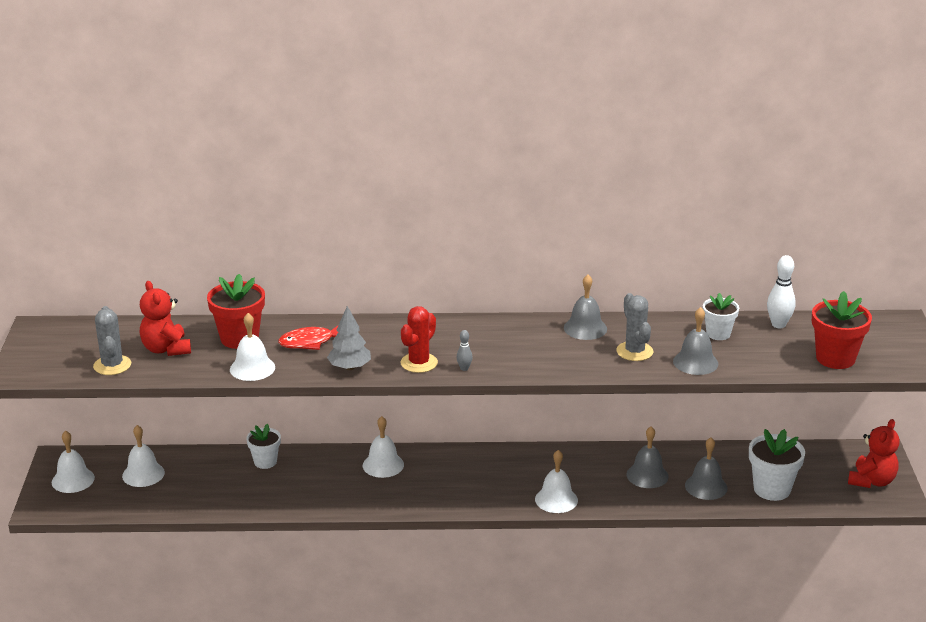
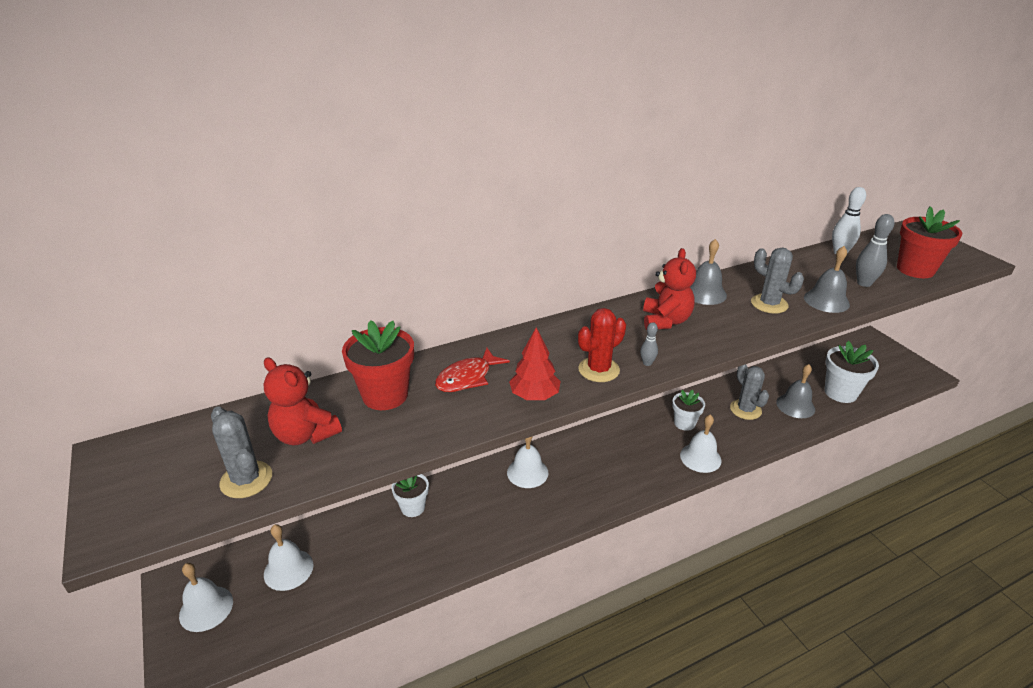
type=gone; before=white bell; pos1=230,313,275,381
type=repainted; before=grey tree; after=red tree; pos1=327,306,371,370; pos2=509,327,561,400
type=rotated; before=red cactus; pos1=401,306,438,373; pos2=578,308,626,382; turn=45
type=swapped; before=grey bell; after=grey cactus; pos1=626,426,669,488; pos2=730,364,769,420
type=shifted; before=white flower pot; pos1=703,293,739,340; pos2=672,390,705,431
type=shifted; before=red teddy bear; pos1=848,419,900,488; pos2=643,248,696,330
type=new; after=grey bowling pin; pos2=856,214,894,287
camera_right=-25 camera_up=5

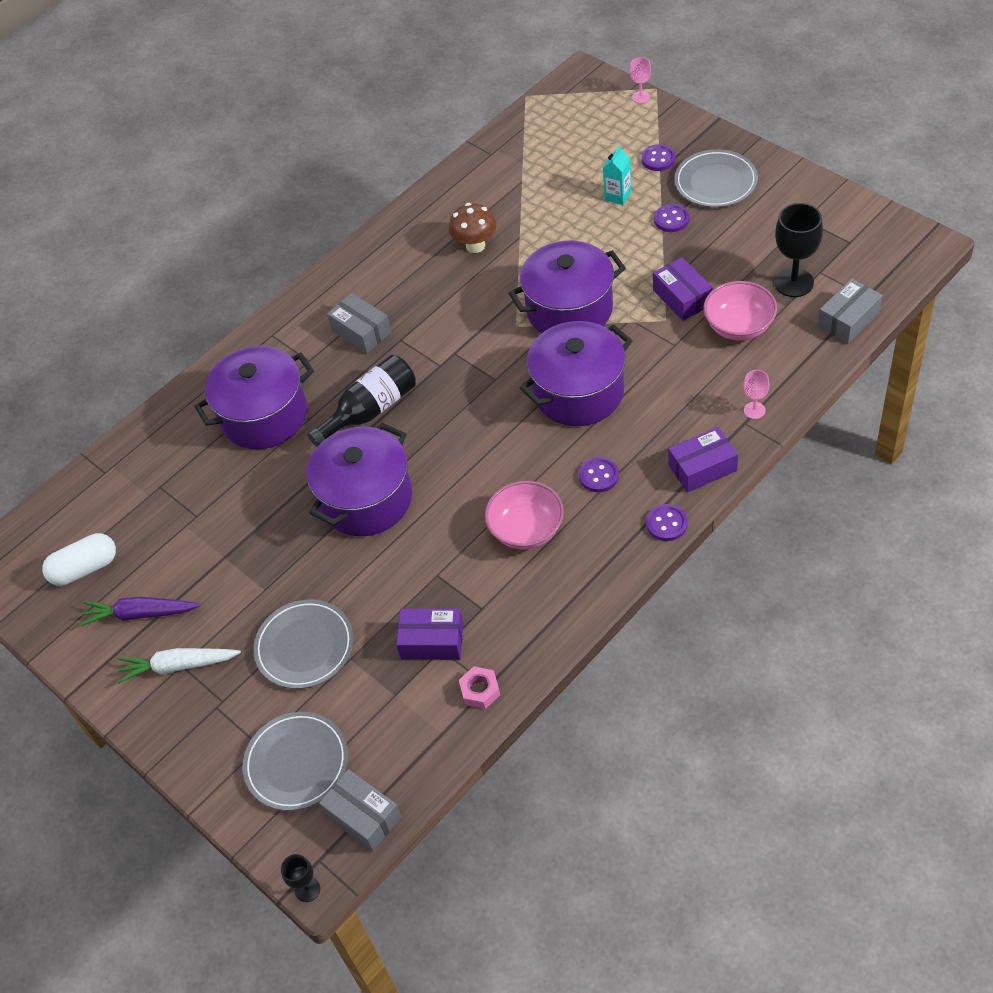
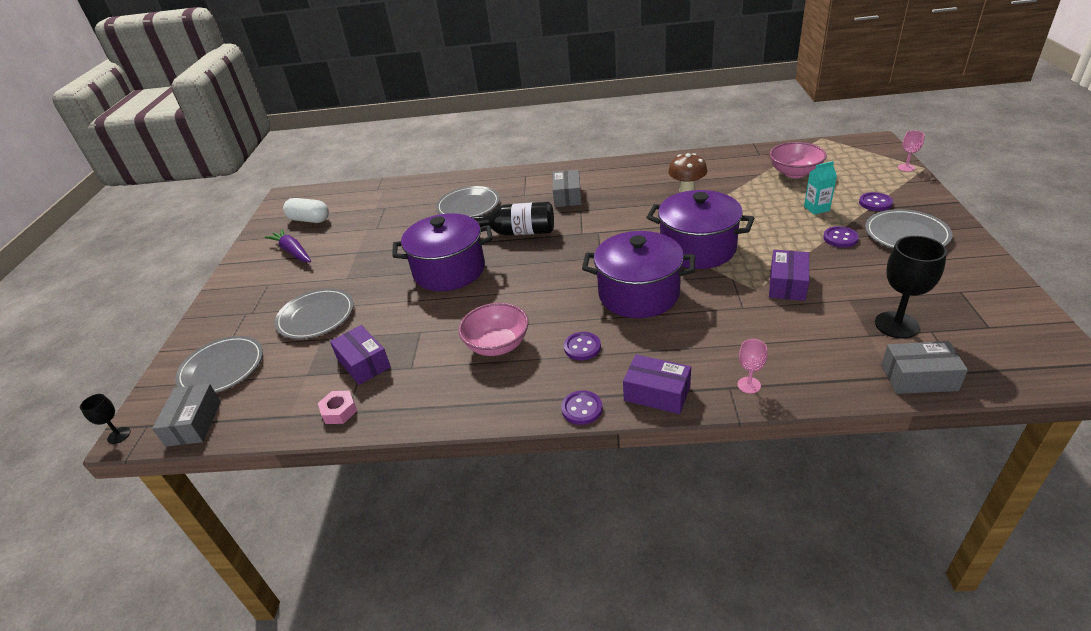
type=gone; before=white carrot; pos1=118,648,241,684
type=swapped; before=purple pot; after=grey plate; pos1=194,346,314,449; pos2=436,186,500,217
type=shifted; before=pink bowl; pos1=704,281,777,341; pos2=770,142,827,178
camera_right=45 camera_up=-15

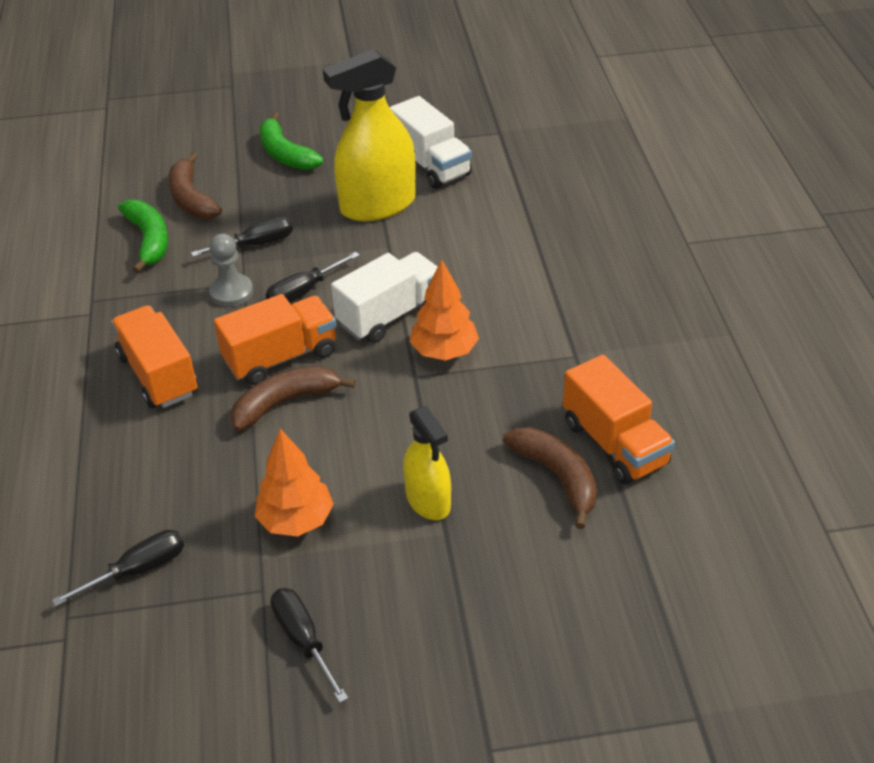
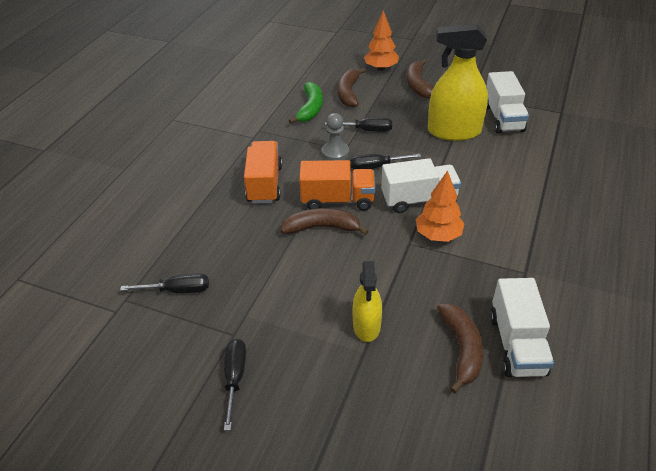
type=shifted; before=orange tree; pos1=255,429,334,536; pos2=364,10,399,71
type=repainted; before=green banana; after=brown banana; pos1=259,112,323,170; pos2=407,59,433,98
type=repainted; before=orange truck; after=white truck; pos1=563,355,675,485; pos2=490,278,554,377
camera_right=30 camera_up=0

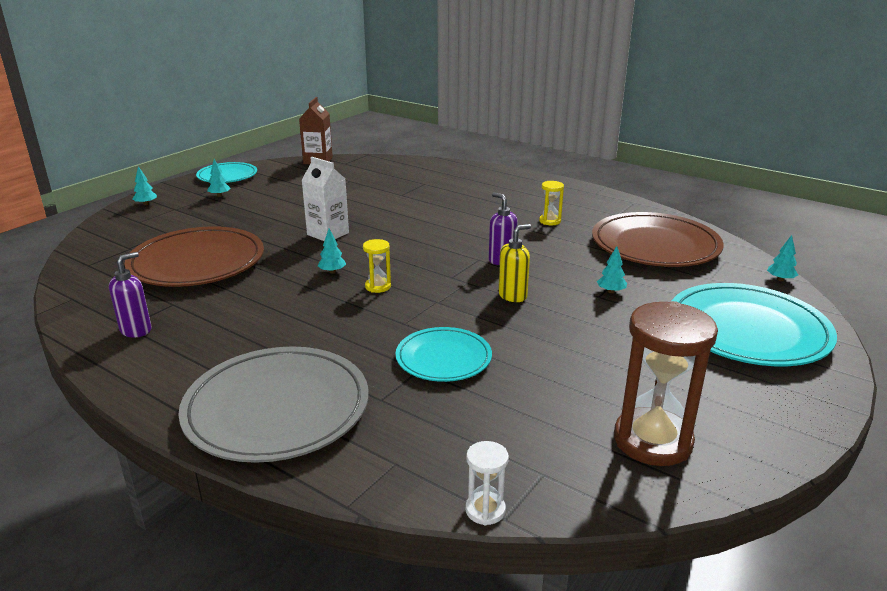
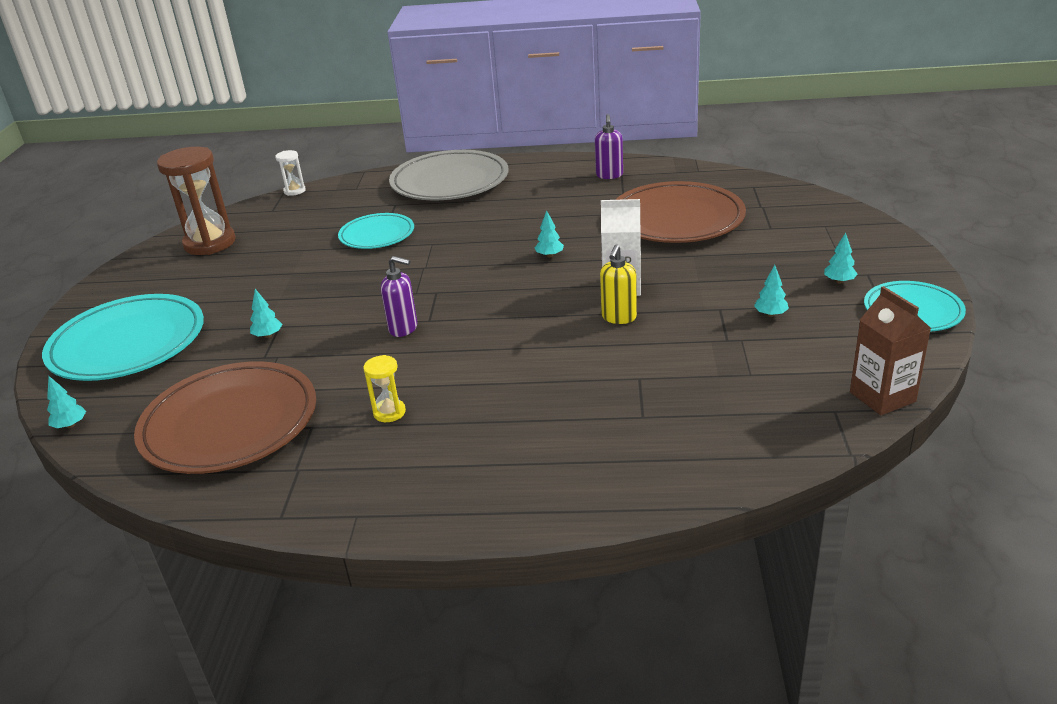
type=shifted; before=turquoise tree; pos1=133,166,157,205; pos2=754,265,789,317
type=gone; before=yellow hourglass; pos1=363,239,391,293
type=shifted; before=yellow soap dispenser; pos1=498,224,531,302; pos2=600,244,637,324
camera_right=150 camera_up=5

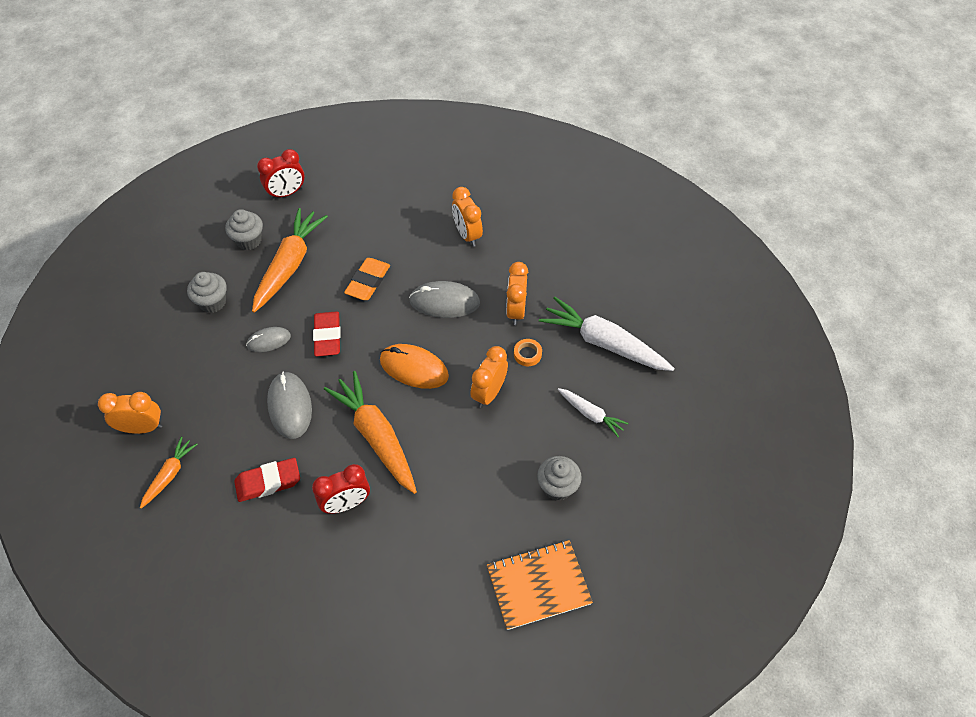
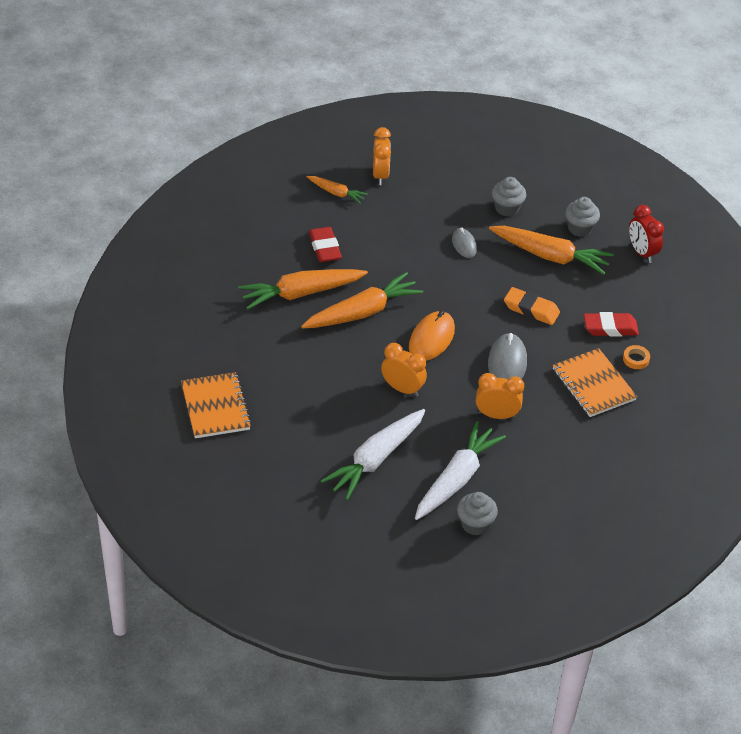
type=gone; before=grey mouse; pos1=267,372,312,439
type=swapped; before=red clock; after=orange carrot; pos1=312,464,370,514; pos2=238,269,368,309
type=shifted; before=red eraser; pos1=313,311,341,356; pos2=584,312,639,337
type=swapped; before=orange clock; after=orange notebook; pos1=452,187,483,247; pos2=553,348,637,417
type=shifted; before=orange tape; pos1=514,339,542,366; pos2=623,345,650,369
type=shifted; before=grey cupcake; pos1=537,456,582,501; pos2=457,492,498,536
type=scaled; before=white carrot; pos1=558,388,628,437; pos2=321,409,425,500; scale=1.89
camera_right=90 camera_up=-10

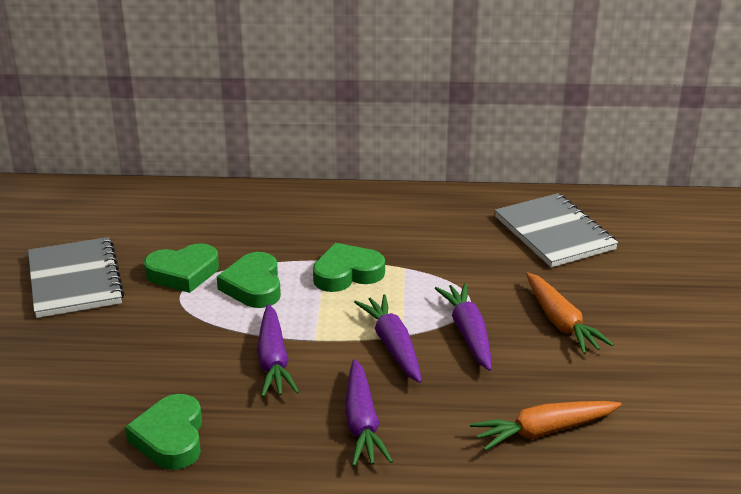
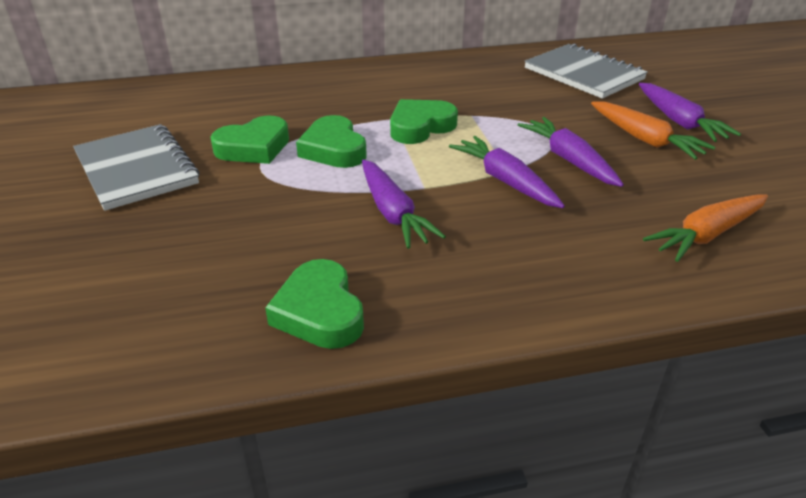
type=shifted; before=purple carrot; pos1=345,359,393,467; pos2=639,83,741,142
camera_right=-15 camera_up=5

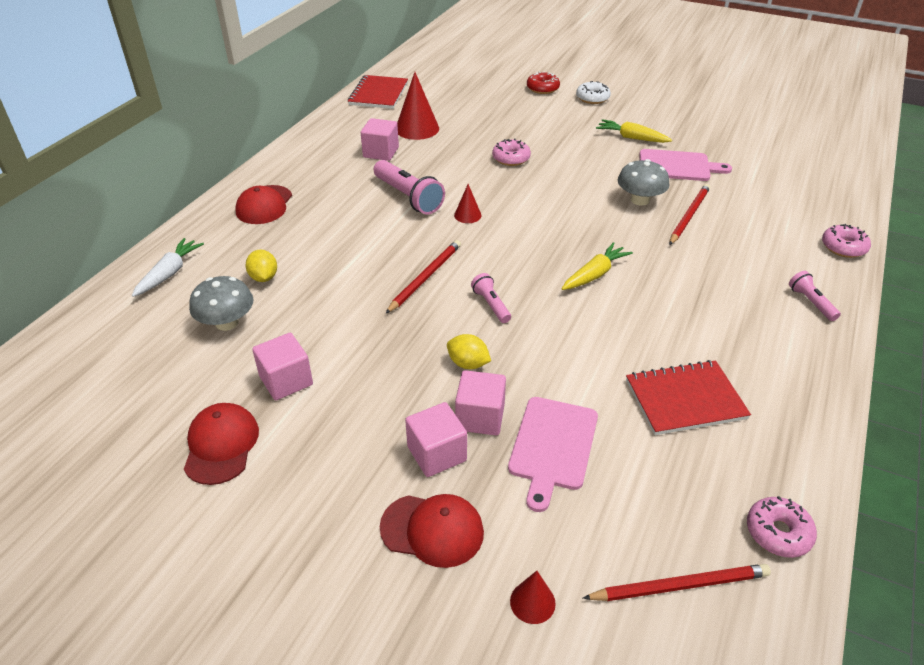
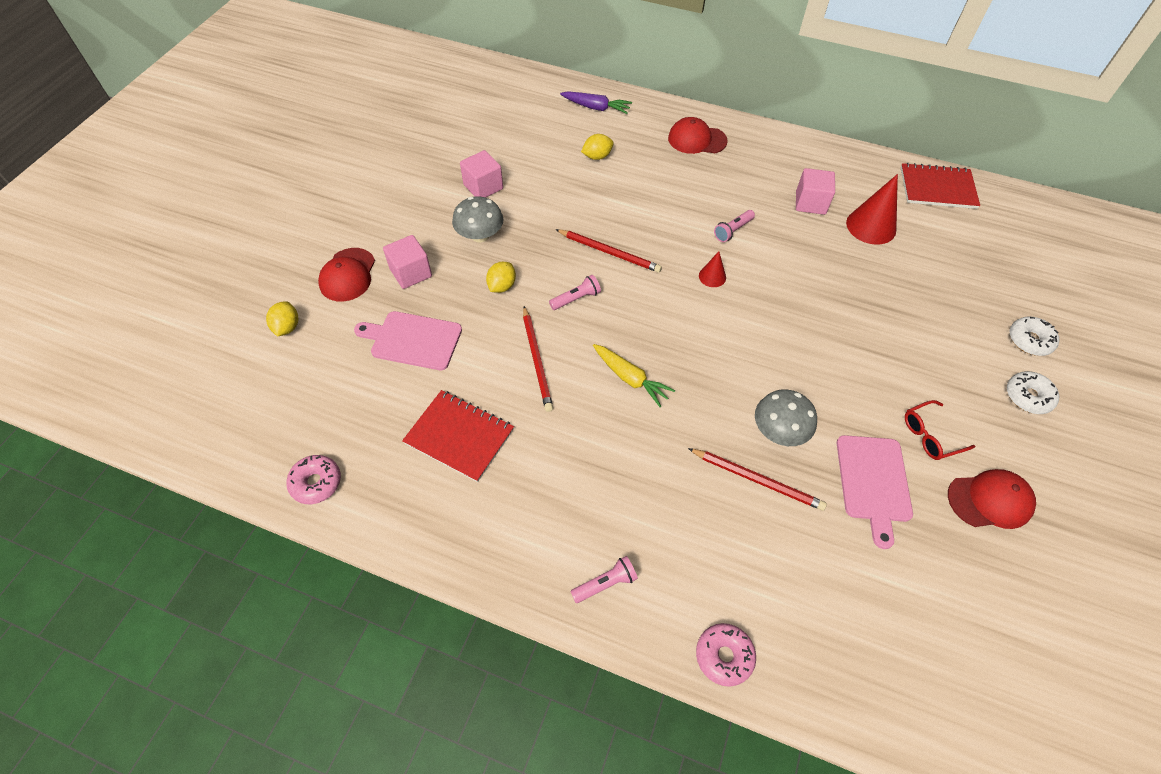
type=repainted; before=white carrot; after=purple carrot; pos1=132,238,204,297; pos2=560,91,632,114
type=shifted; before=red cap; pos1=184,403,259,485; pos2=948,469,1036,529
type=shifted; before=grey mushroom; pos1=189,276,253,331; pos2=452,196,503,243
type=scaled; before=pink flashlight; pos1=374,160,445,215; pos2=714,210,755,242; scale=0.54
type=gone; before=pink cube; pos1=455,370,506,435
type=gone; before=pink donut; pos1=492,139,531,166
type=swapped; before=red cone; after=yellow lemon; pos1=510,571,556,624; pos2=266,301,298,337
type=repainted; before=red donut; after=white donut; pos1=527,71,560,94; pos2=1010,316,1060,356
type=shifted; before=red pencil; pos1=583,564,771,601; pos2=523,306,553,412
type=swapped; before=yellow carrot; after=red glasses; pos1=596,119,672,143; pos2=905,400,975,460
type=rotated; before=red notebook; pos1=626,360,751,435; pos2=402,390,514,482; turn=-45
camera_right=85 camera_up=15

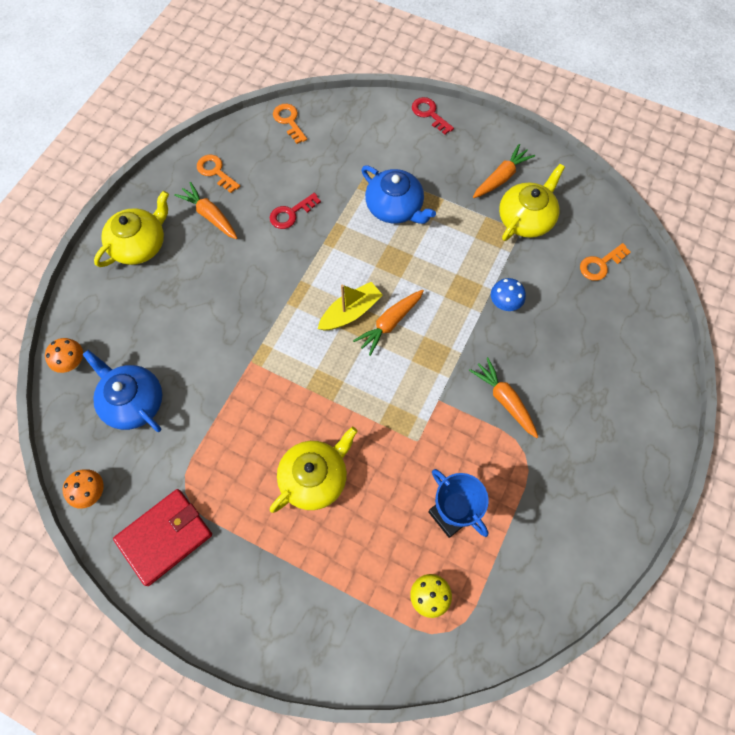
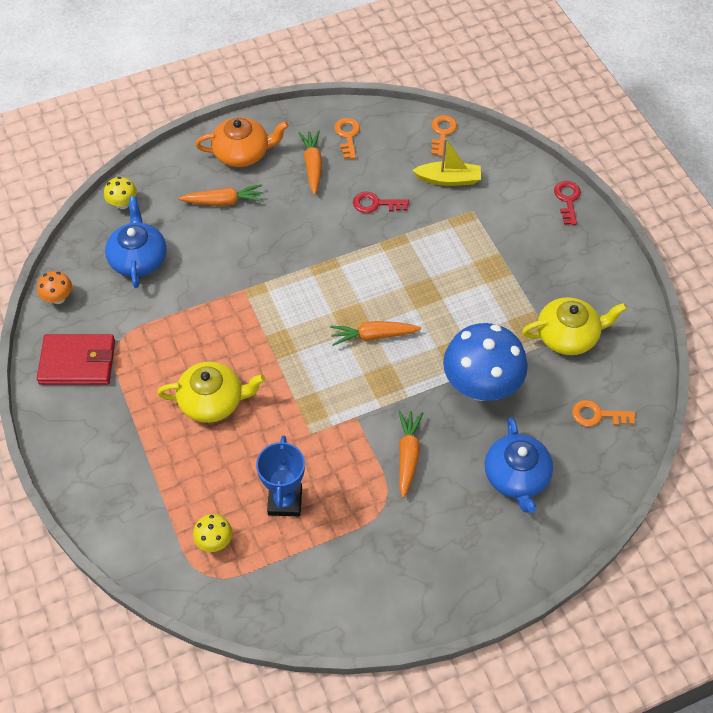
type=repainted; before=orange mushroom; after=yellow mushroom; pos1=45,338,83,373; pos2=104,177,137,209
type=repainted; before=yellow teapot; after=orange teapot; pos1=94,191,169,267; pos2=195,117,289,167
type=shifted; before=yellow boat; pos1=318,282,383,331; pos2=412,138,481,186
type=shifted; before=blue teapot; pos1=361,166,436,224; pos2=485,417,553,513
type=shifted; before=orange carrot; pos1=473,144,535,198; pos2=179,184,263,206
type=scaled; before=blue mushroom; pos1=491,278,526,311; pos2=443,323,528,401; scale=2.27
camera_right=40 camera_up=-10

